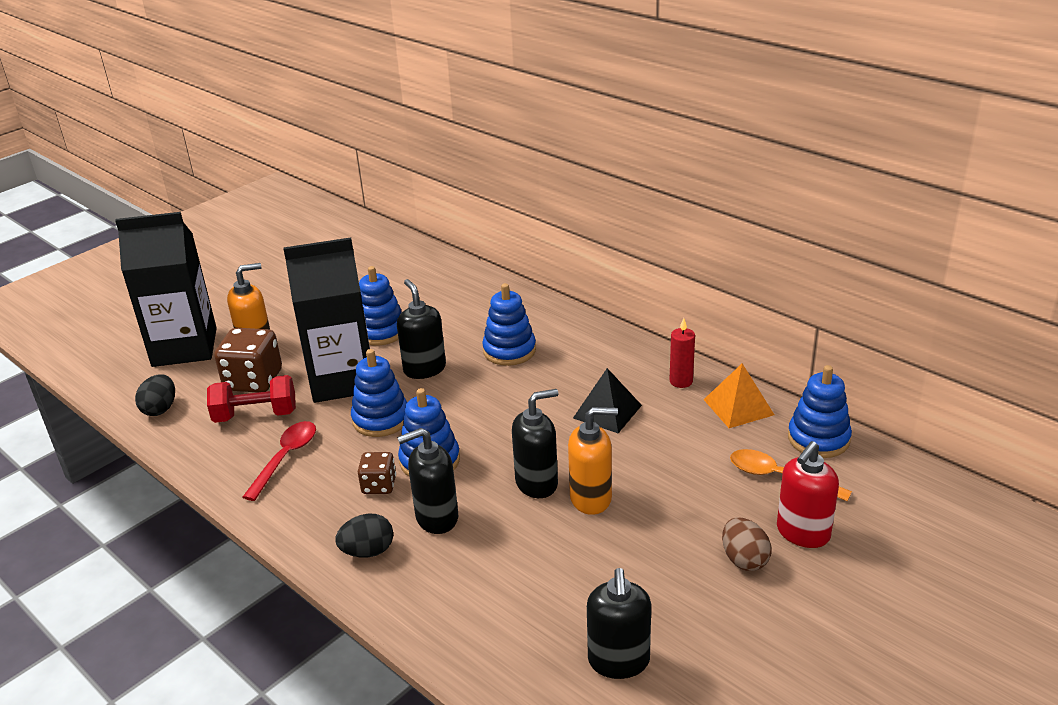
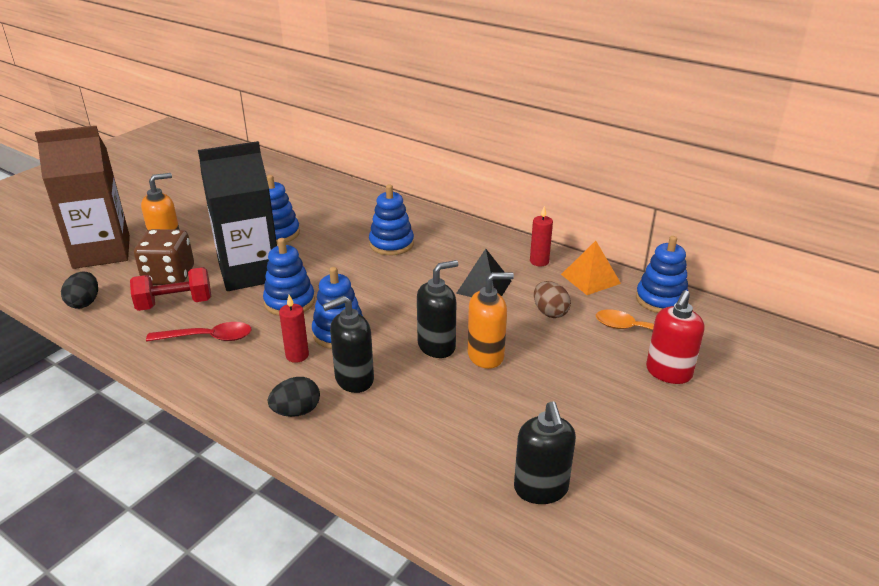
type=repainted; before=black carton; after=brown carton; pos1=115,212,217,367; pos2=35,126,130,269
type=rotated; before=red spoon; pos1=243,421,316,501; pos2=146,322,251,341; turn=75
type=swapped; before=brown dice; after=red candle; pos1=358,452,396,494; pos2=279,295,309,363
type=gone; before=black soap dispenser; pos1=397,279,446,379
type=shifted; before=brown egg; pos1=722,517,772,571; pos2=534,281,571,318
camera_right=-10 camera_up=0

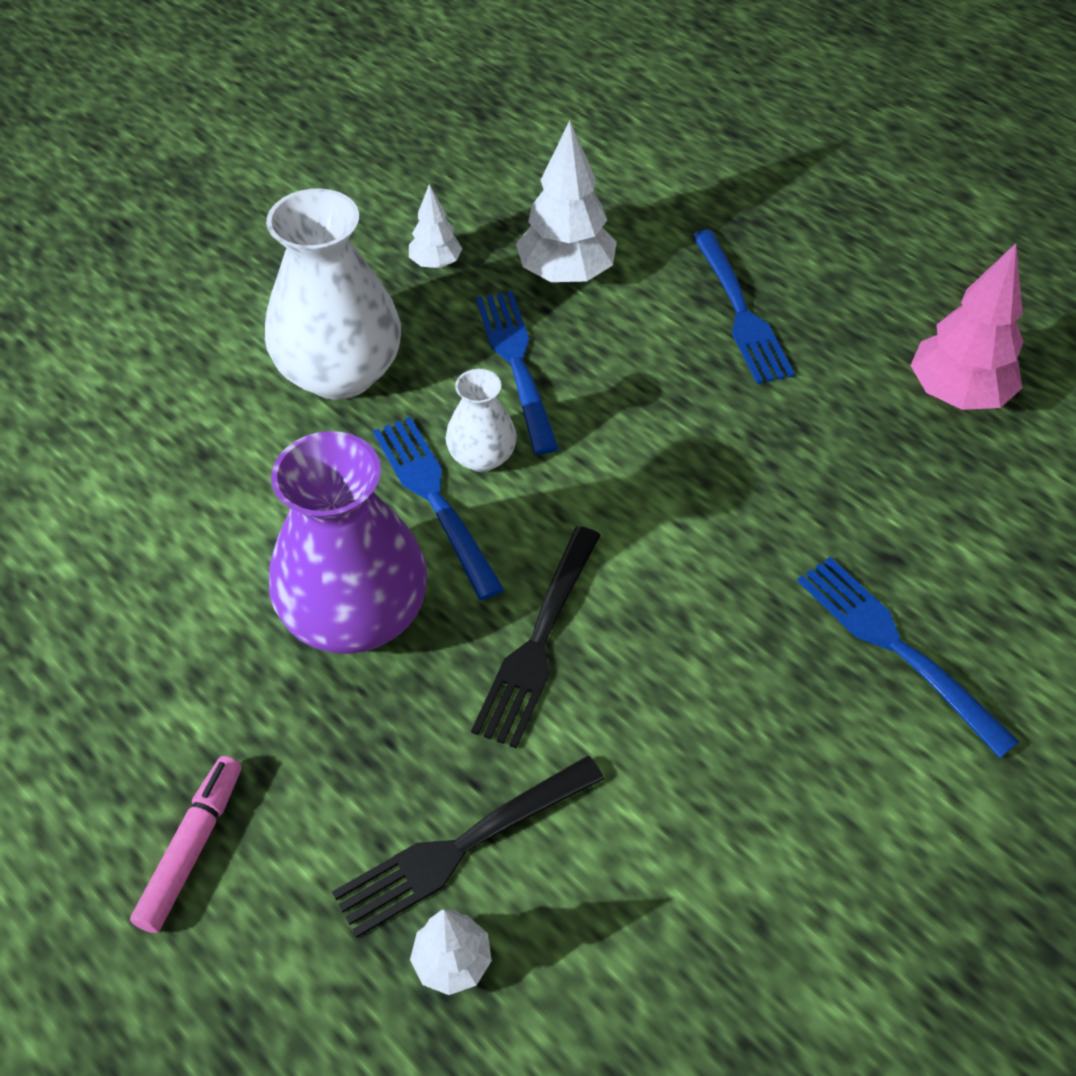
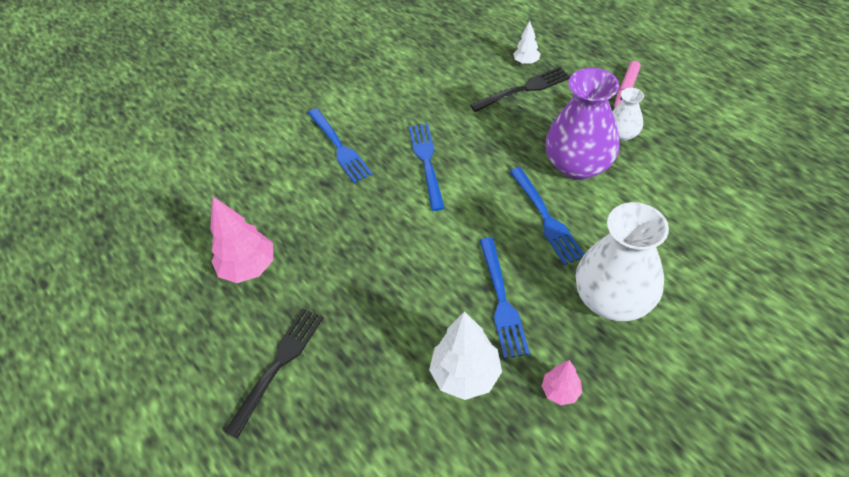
type=repainted; before=white tree; after=pink tree; pos1=409,184,462,268; pos2=542,360,582,405
type=shifted; before=white vase; pos1=445,369,517,472; pos2=612,88,644,141
type=shifted; before=black fork; pos1=471,526,600,749; pos2=224,308,323,439
type=shifted; before=blue fork; pos1=692,230,795,384; pos2=409,123,445,211
camera_right=-170 camera_up=0

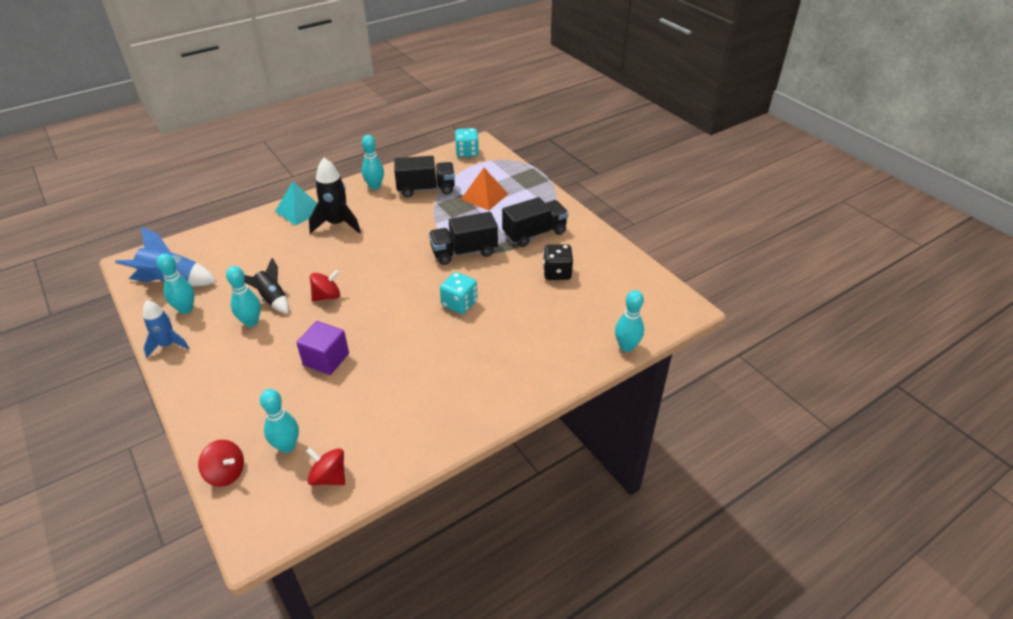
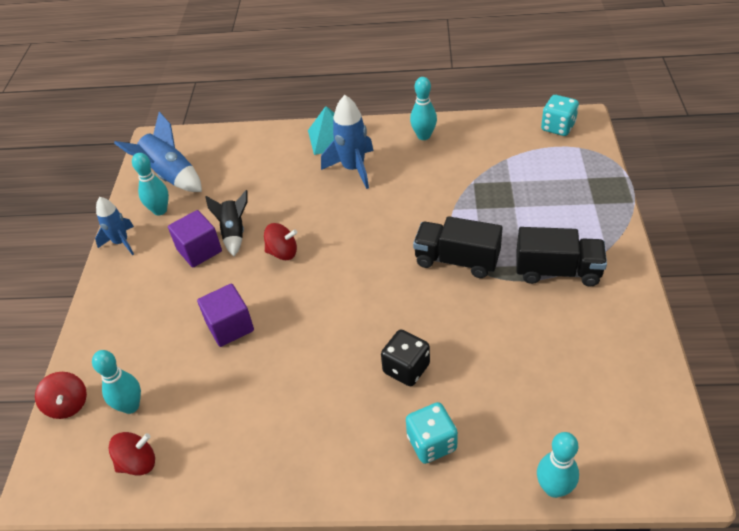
type=swapped; before=turquoise bowling pin; after=purple cube; pos1=226,266,261,327; pos2=168,210,222,268
type=rotated; before=red spinning top; pos1=306,448,345,485; pos2=109,432,155,475; turn=90
type=repainted; before=black rocket; after=blue rocket; pos1=309,158,361,234; pos2=321,95,374,189
type=gone; before=black truck; pos1=394,156,455,197
type=shifted; before=turquoise dice; pos1=440,272,477,314; pos2=406,402,458,464
type=gone; before=orange pyramid; pos1=461,168,508,210
type=shifted; before=black dice; pos1=543,244,573,280; pos2=381,330,430,386
camera_right=40 camera_up=5

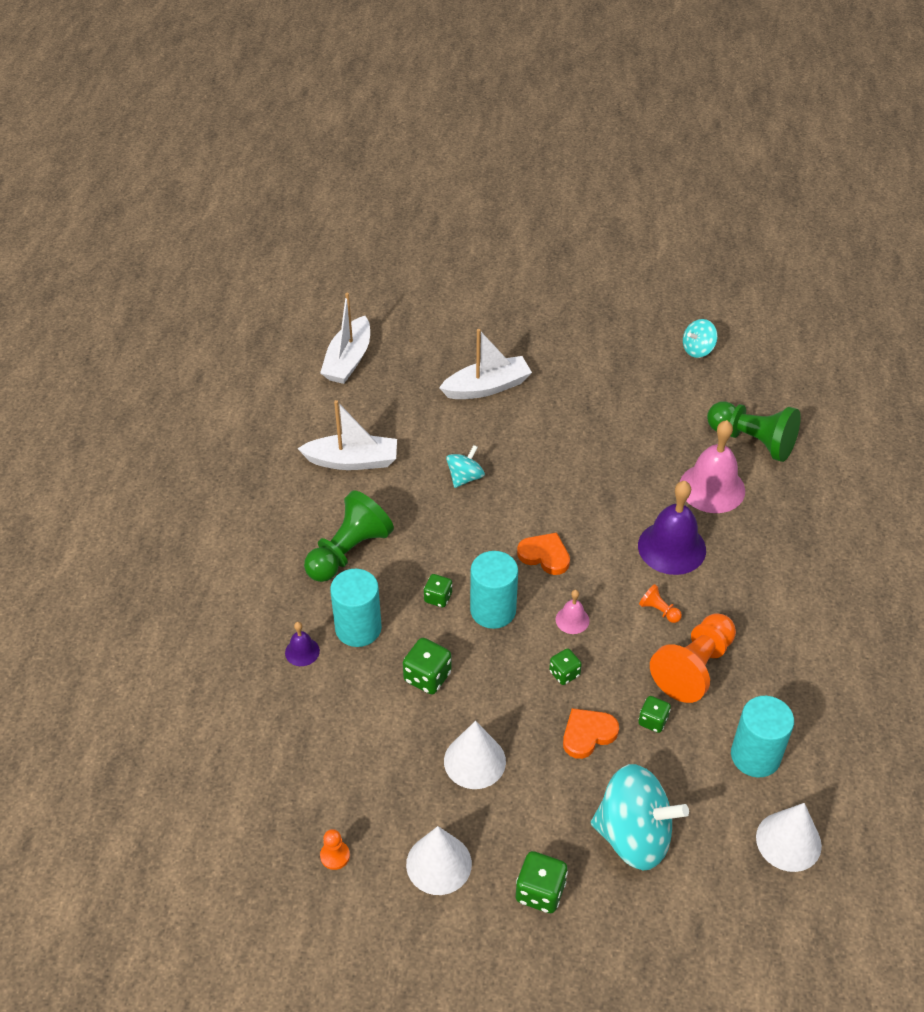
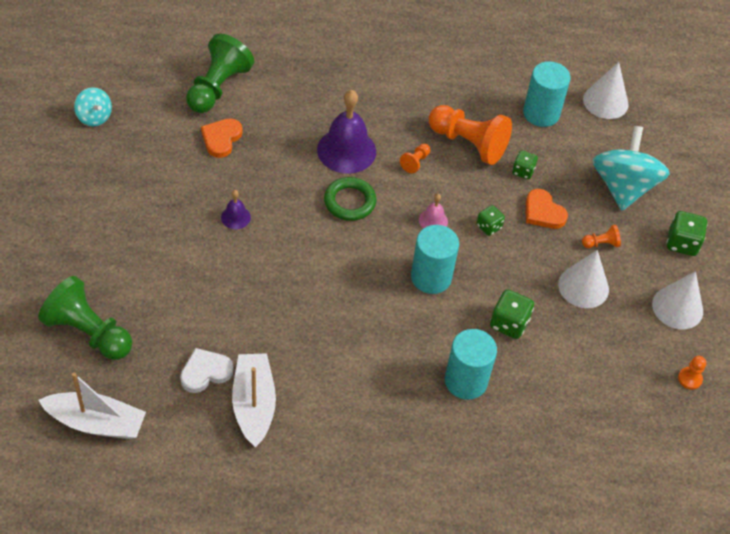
type=shifted; before=purple bell; pos1=285,622,320,666; pos2=221,190,251,229
type=shifted; before=green pawn; pos1=304,490,394,582; pos2=38,276,132,360
type=gone; before=green dice; pos1=424,574,452,607
type=gone; before=white boat; pos1=439,329,532,399
type=gone; before=turquoise spinning top; pos1=446,445,485,488
type=shifted; before=orange heart; pos1=517,532,570,575; pos2=201,118,242,158
type=gone; before=pink bell; pos1=680,420,745,513
type=new; after=white heart; pos2=180,348,234,393
type=new; after=green ring; pos2=324,177,377,221
type=new; after=orange pawn; pos2=582,225,621,248
camera_right=-100 camera_up=5

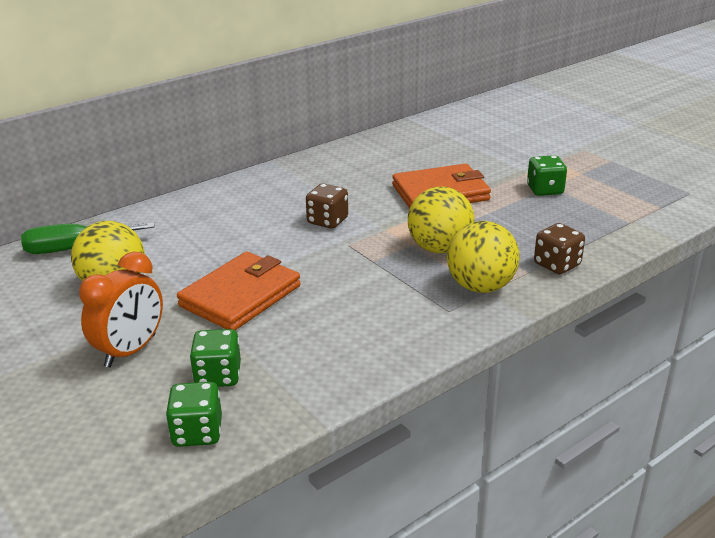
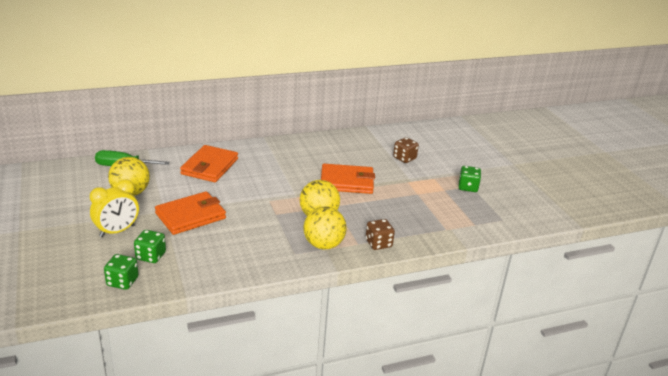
type=repainted; before=orange clock; after=yellow clock; pos1=79,252,163,367; pos2=90,179,139,237
type=shifted; before=brown dice; pos1=306,183,348,229; pos2=393,137,419,163
type=shifted; before=green dice; pos1=527,155,567,196; pos2=458,166,481,192
type=new; after=orange wallet; pos2=180,145,238,182
camera_right=15 camera_up=0

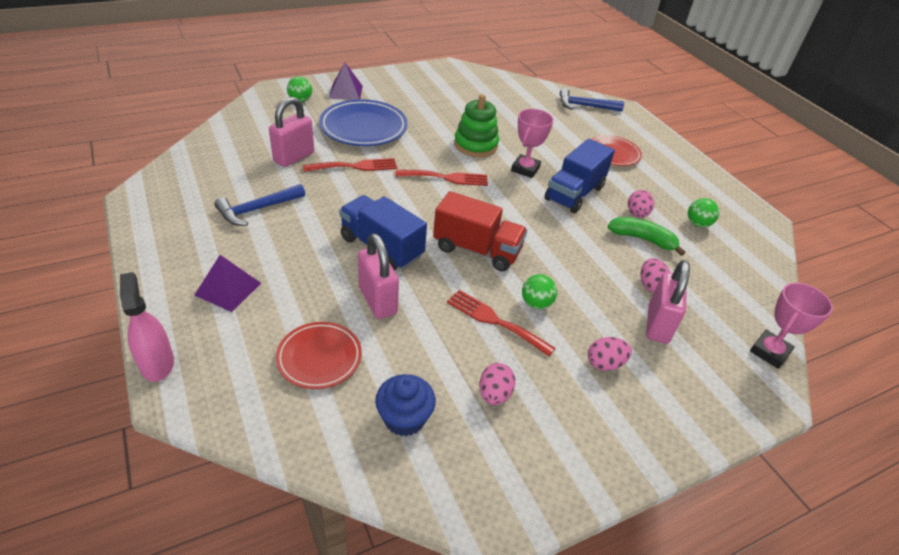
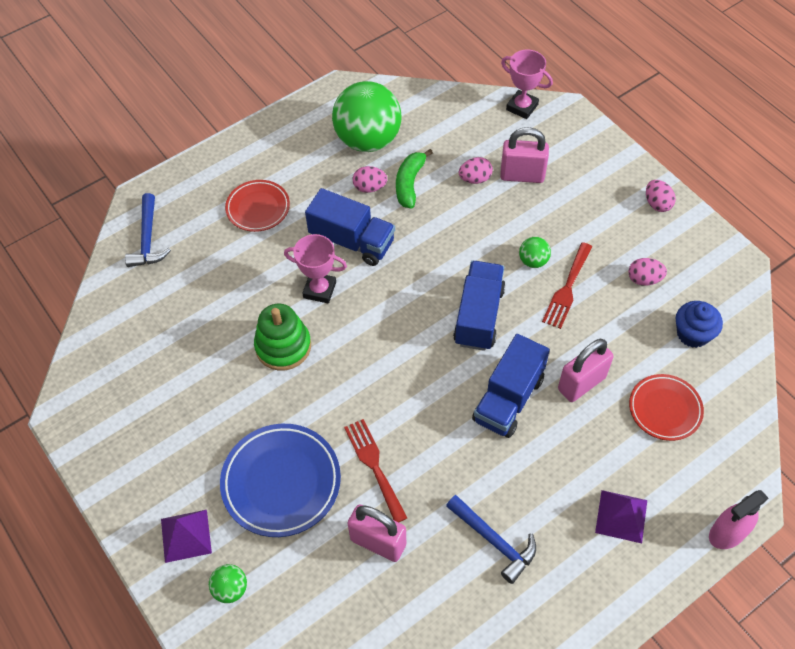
type=gone; before=red fork; pos1=395,170,488,186
type=repainted; before=red truck; after=blue truck; pos1=433,191,527,271; pos2=453,261,506,351
type=shifted; before=pink egg; pos1=588,337,632,371; pos2=646,180,676,212
type=scaled; before=green ball; pos1=688,198,719,228; pos2=332,81,401,152; scale=2.36
camera_right=-95 camera_up=15

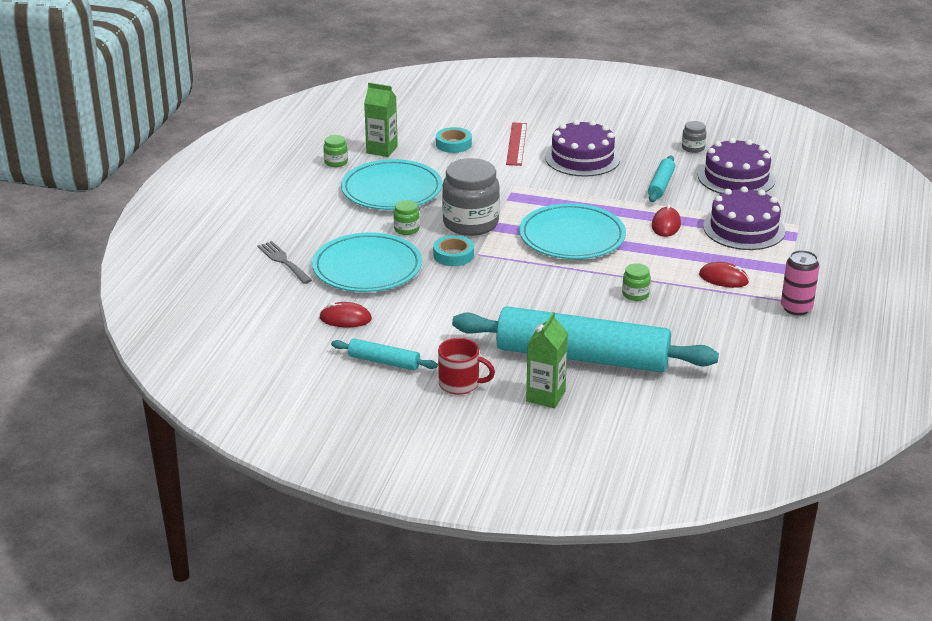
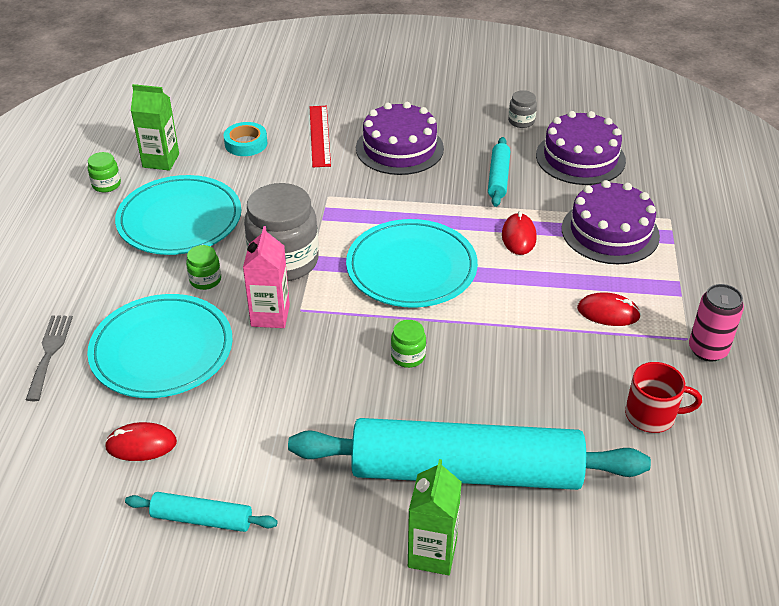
type=rotated; before=grey fork; pos1=257,241,312,284; pos2=26,316,73,401; turn=45
type=swapped; before=turquoise tape; after=pink carton; pos1=433,235,474,266; pos2=243,226,290,328
type=shifted; before=red mug; pos1=438,338,495,395; pos2=625,362,702,433
type=shifted; before=green jar; pos1=622,263,651,301; pos2=391,320,426,368
camera_right=-10 camera_up=10

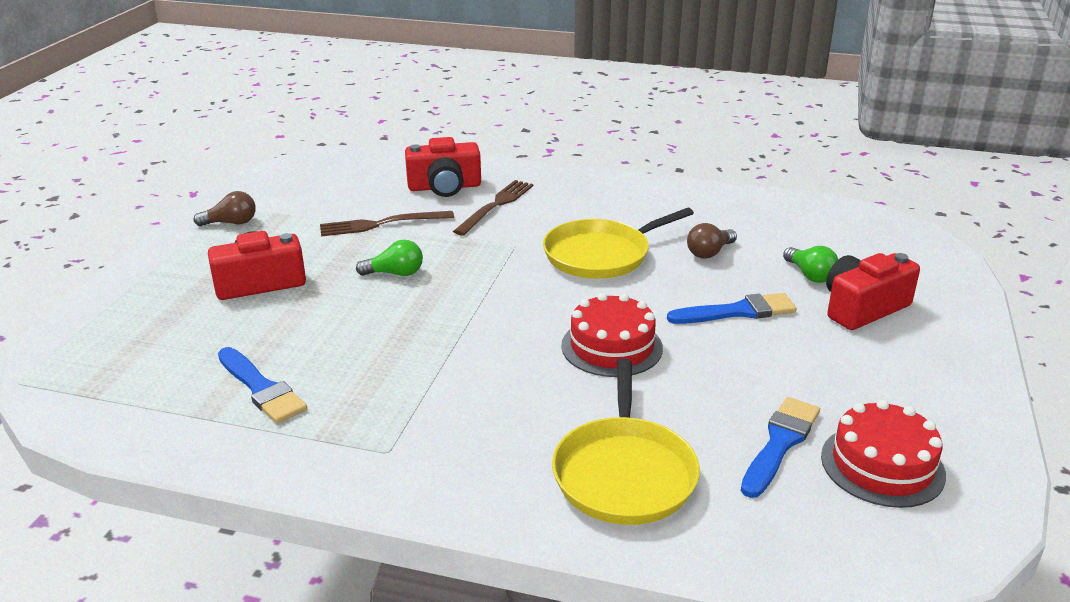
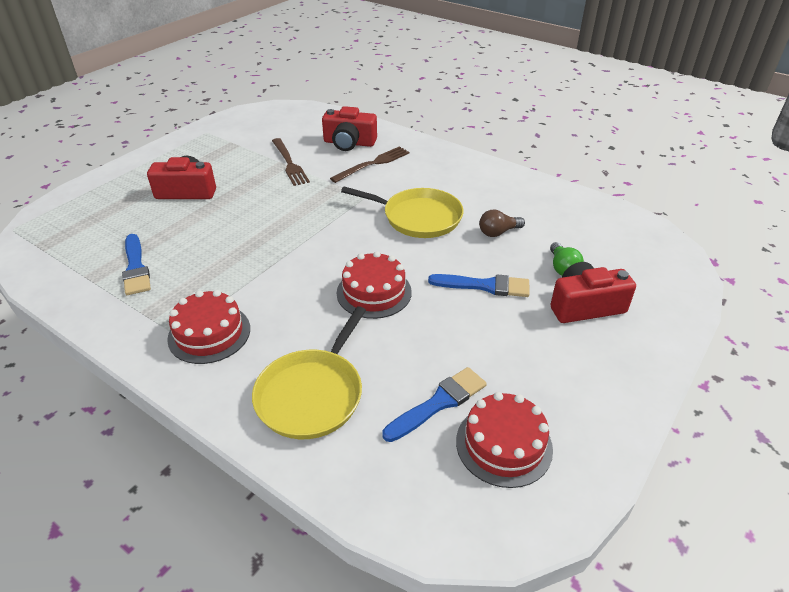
type=gone; before=brown light bulb; pos1=194,191,256,226
type=rotated; before=brown fork; pos1=320,211,454,236; pos2=272,138,310,186; turn=-120
type=gone; before=green light bulb; pos1=356,240,423,276
type=rotated; before=yellow pan; pos1=543,208,694,279; pos2=341,186,464,238; turn=-150
type=new; after=red cake; pos2=167,290,250,364
camera_right=20 camera_up=10

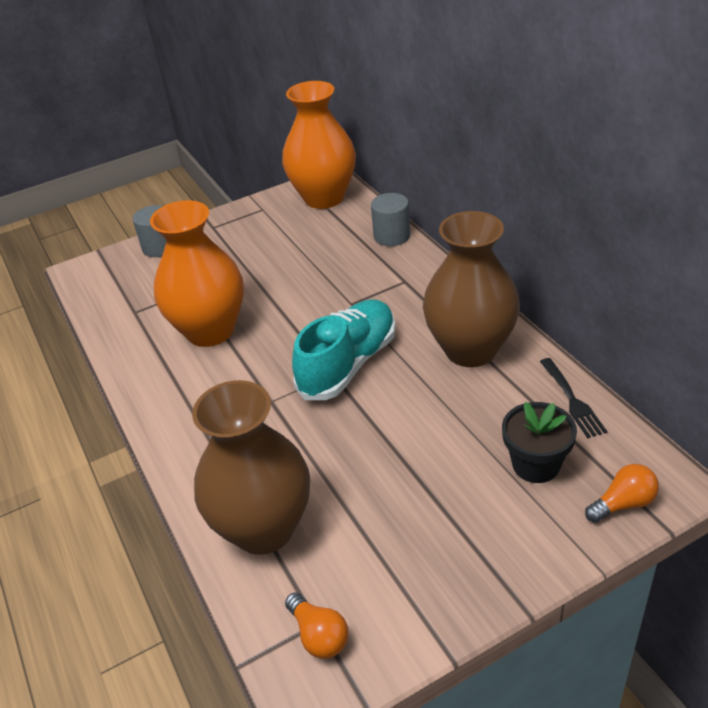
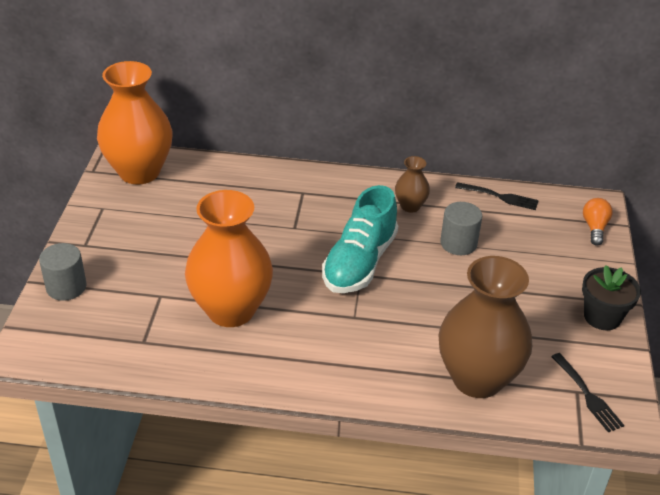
type=swapped; before=orange light bulb; after=black fork; pos1=285,592,348,659; pos2=551,353,624,433
type=rotated; before=turquoise shoe; pos1=292,299,396,400; pos2=322,185,398,293; turn=-135
type=shifted; before=grey cylinder; pos1=371,193,410,246; pos2=440,202,482,255
type=scaled; before=brown vase; pos1=423,211,520,367; pos2=395,156,430,213; scale=0.46
type=shifted; before=black flower pot; pos1=502,402,577,483; pos2=582,265,641,330
camera_right=-60 camera_up=0

